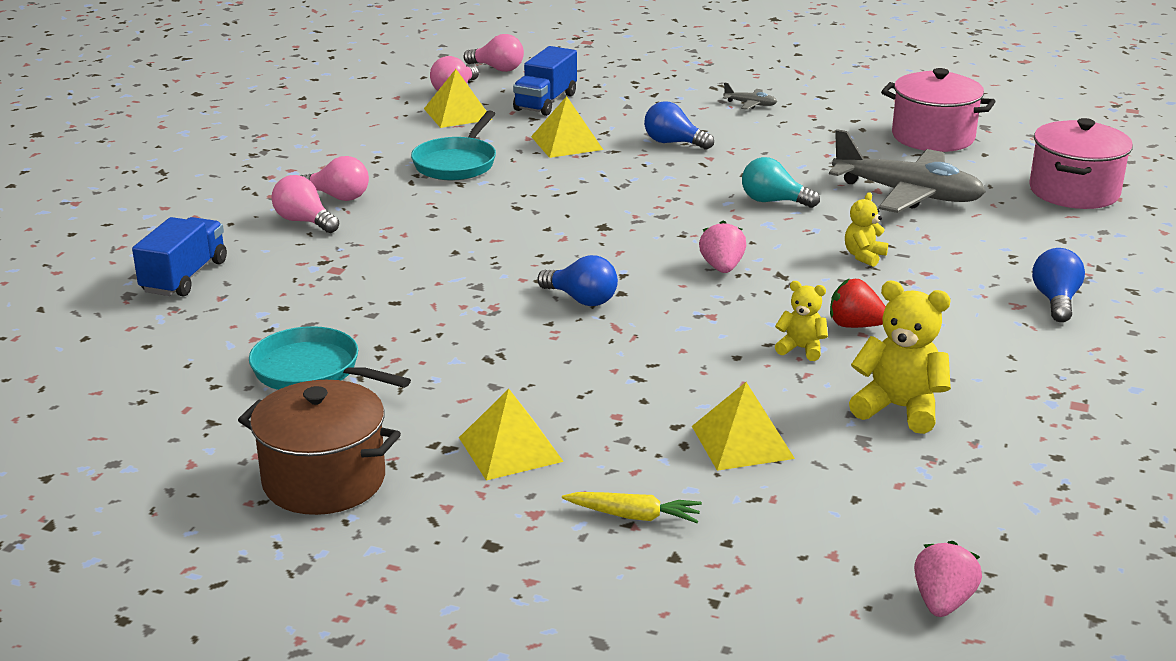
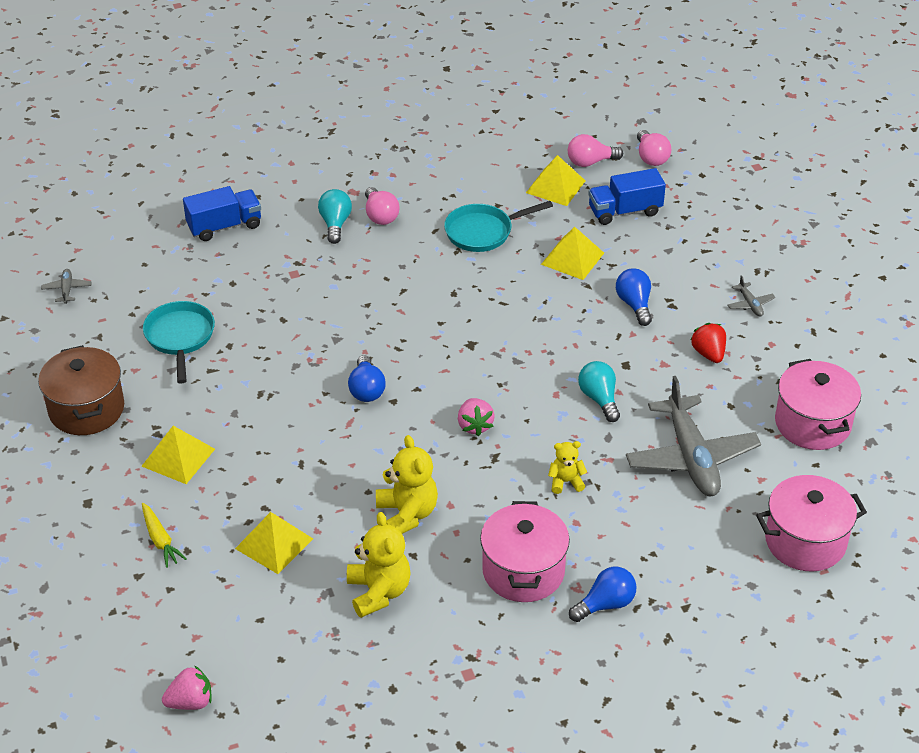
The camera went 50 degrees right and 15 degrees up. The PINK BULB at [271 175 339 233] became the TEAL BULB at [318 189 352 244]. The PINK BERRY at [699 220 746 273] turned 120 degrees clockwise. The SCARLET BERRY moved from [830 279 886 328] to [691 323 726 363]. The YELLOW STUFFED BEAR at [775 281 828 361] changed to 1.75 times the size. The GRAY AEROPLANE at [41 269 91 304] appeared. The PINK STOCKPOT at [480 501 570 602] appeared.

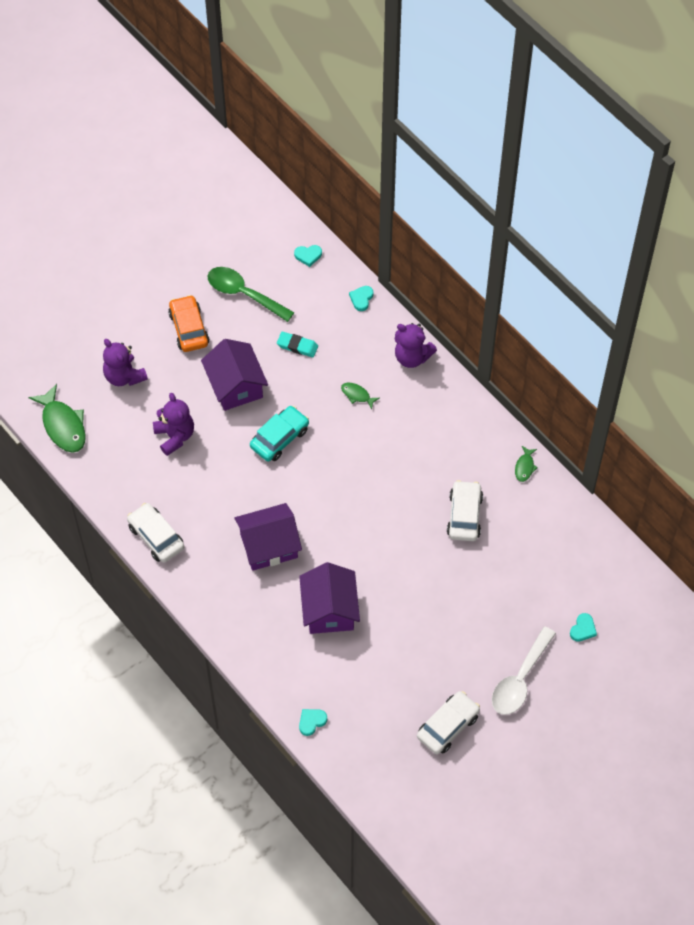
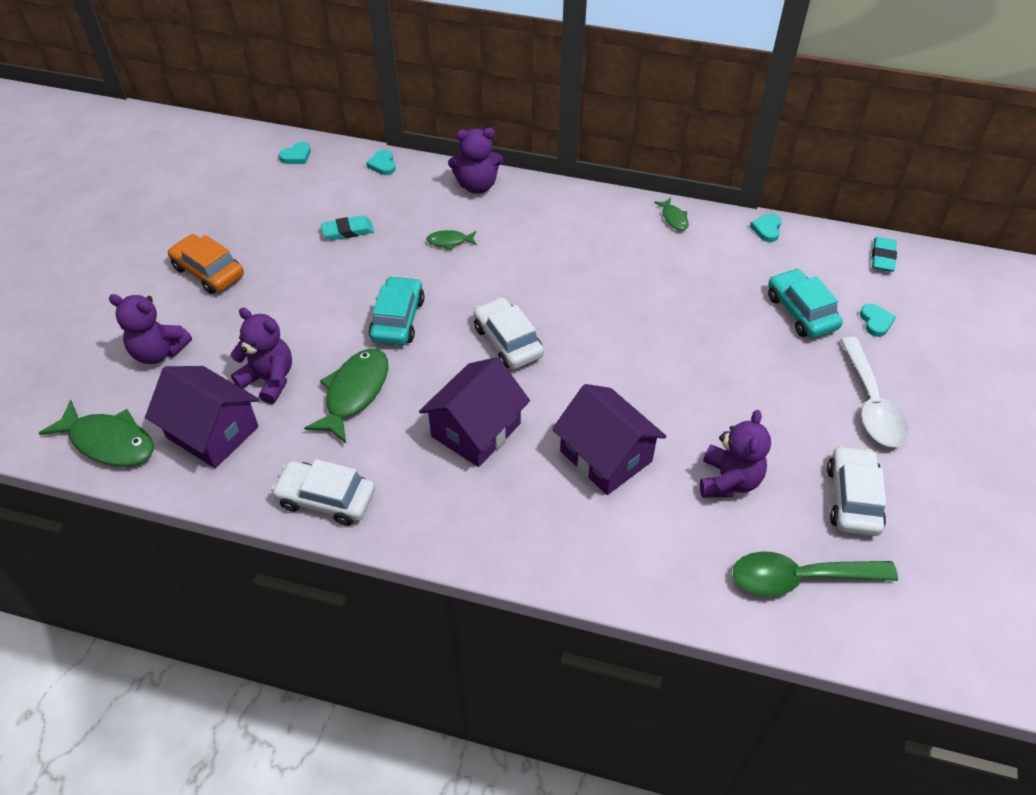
The camera went 35 degrees left and 10 degrees down. The LEAF-GREEN SPOON moved from [208 267 294 322] to [733 551 898 597]. The VIOLET HOUSE moved from [201 339 268 411] to [145 366 259 468]. The WHITE TOY CAR moved from [447 480 483 541] to [474 297 544 369]. The TEAL HEART SHAPE moved from [299 709 327 736] to [750 214 781 242]. The TEAL GUM ERASER at [872 237 897 272] appeared. The TEAL TOY CAR at [768 268 843 338] appeared. The LEAF-GREEN FISH at [304 349 388 443] appeared. The VIOLET STUFFED BEAR at [700 410 771 498] appeared.

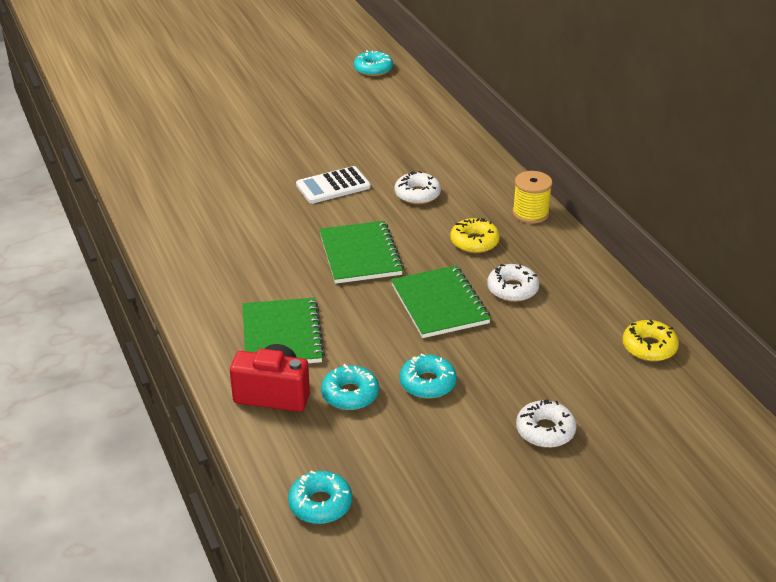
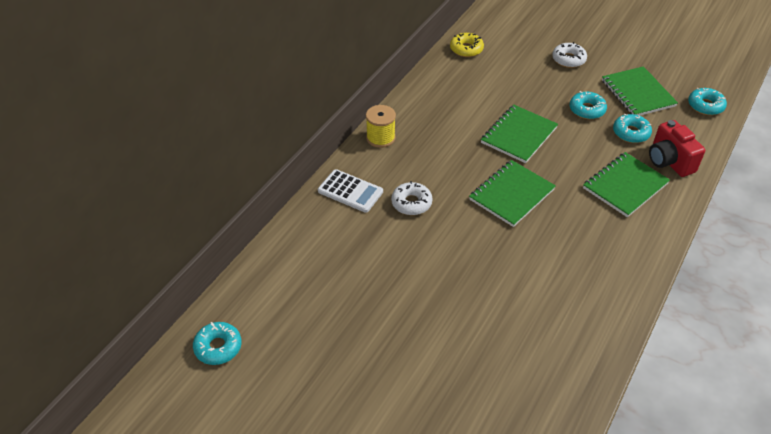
The camera went 125 degrees left and 10 degrees up. The WHITE CALCULATOR moved from [296 166 371 204] to [318 169 383 213]. The YELLOW DONUT at [450 218 500 253] disappeared. The WHITE DONUT at [487 264 539 302] disappeared. The LEAF-GREEN NOTEBOOK at [602 66 678 116] appeared.

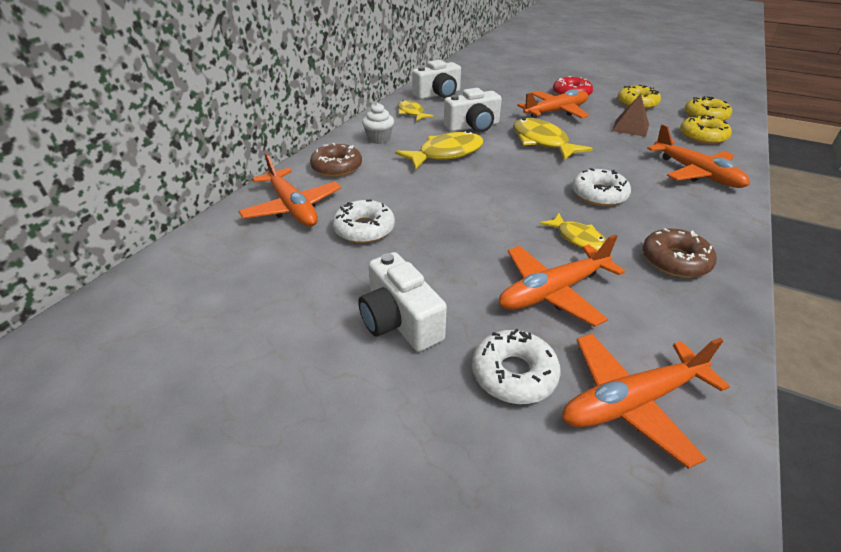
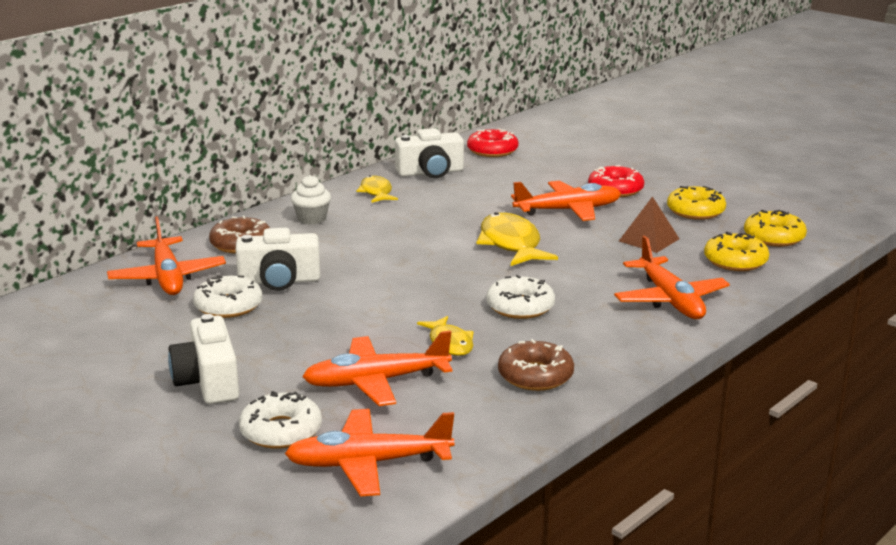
The camera went 15 degrees right and 15 degrees down. The WHITE PHOTO CAMERA moved from [444 88 502 132] to [235 228 320 291]. The YELLOW FISH at [395 131 483 170] disappeared. The SCARLET DONUT at [467 128 519 157] appeared.

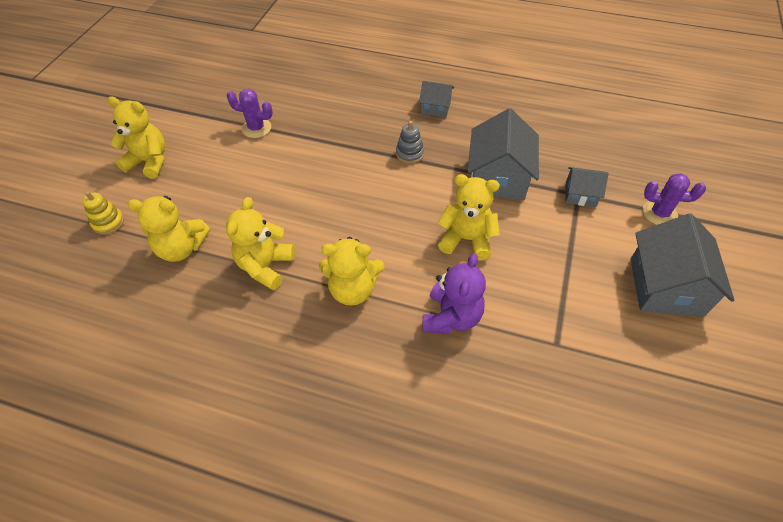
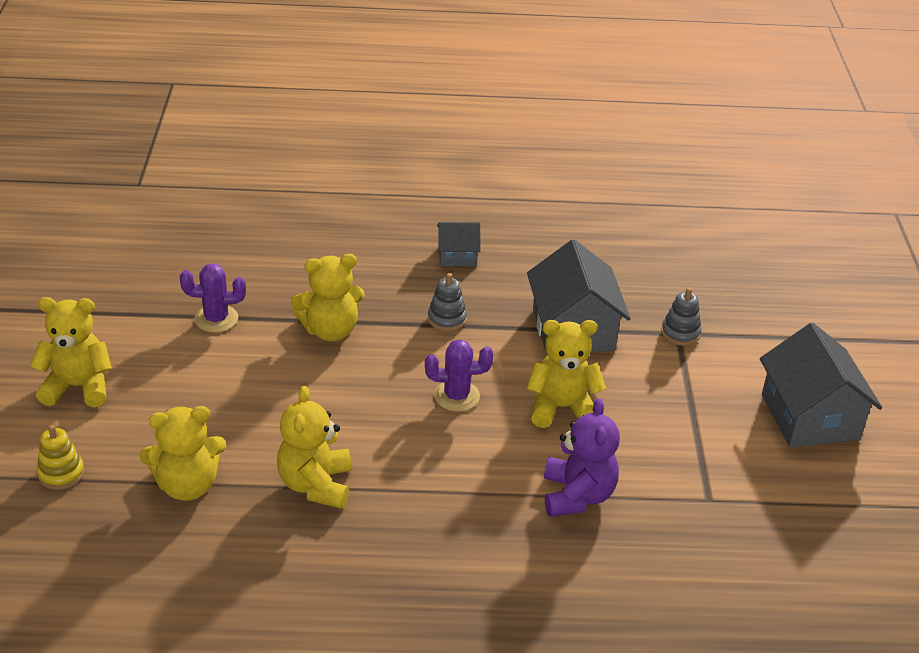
The camera went 20 degrees left and 15 degrees down. The GRAY HOUSE at [566 167 609 207] was replaced by the GRAY STACKING TOY at [661 288 702 346]. The VIOLET PRICKLY PLANT moved from [643 173 706 225] to [425 339 494 412]. The YELLOW STUFFED BEAR moved from [319 237 384 306] to [291 254 365 341].

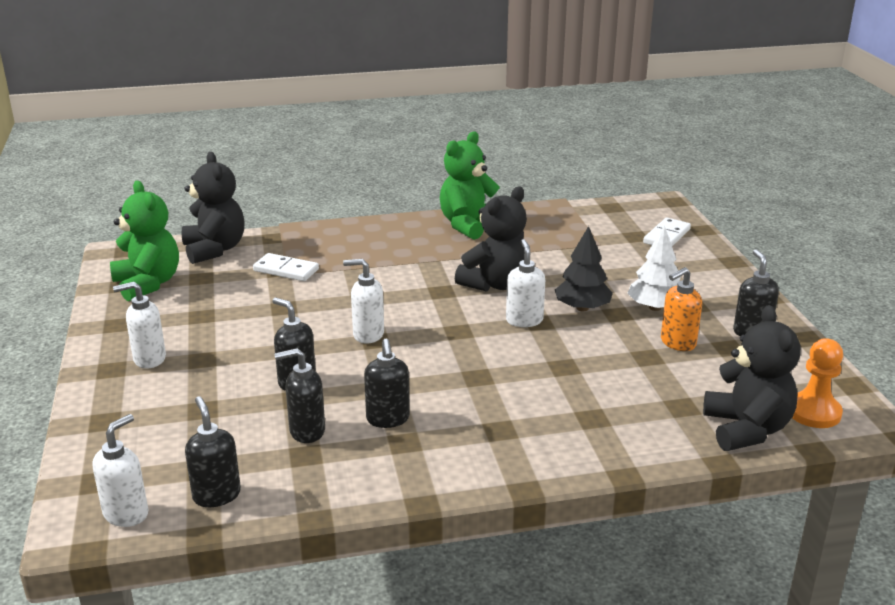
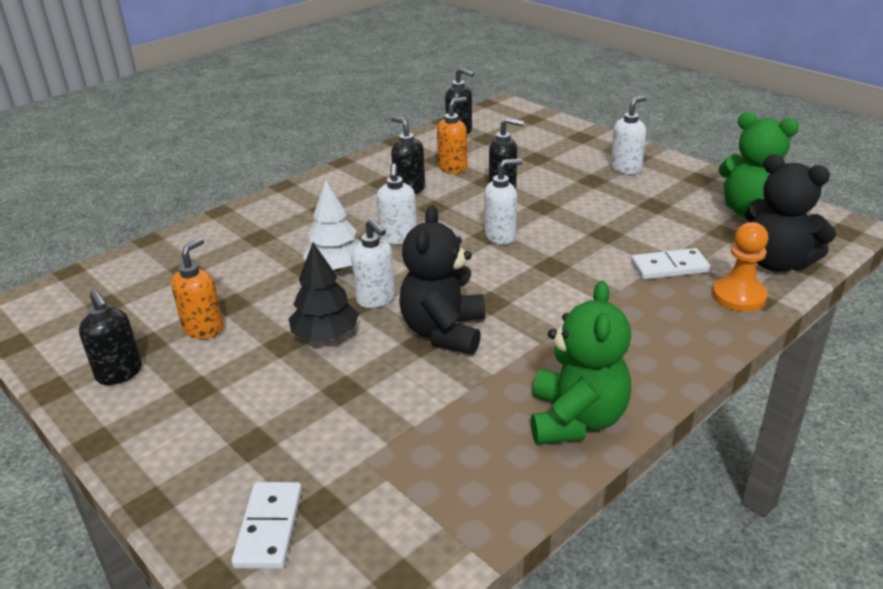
The camera went 150 degrees right and 5 degrees up. The WHITE FIR TREE moved from [627 225 681 311] to [303 181 360 272]. The EBONY STUFFED BEAR at [703 305 801 451] disappeared. The ORANGE-COLOURED PAWN moved from [792 338 843 428] to [712 222 768 312]. The EBONY SOAP PUMP at [274 348 325 443] became the ORANGE-COLOURED SOAP PUMP at [437 97 468 174]. The WHITE SOAP PUMP moved from [93 414 148 527] to [377 163 417 244].

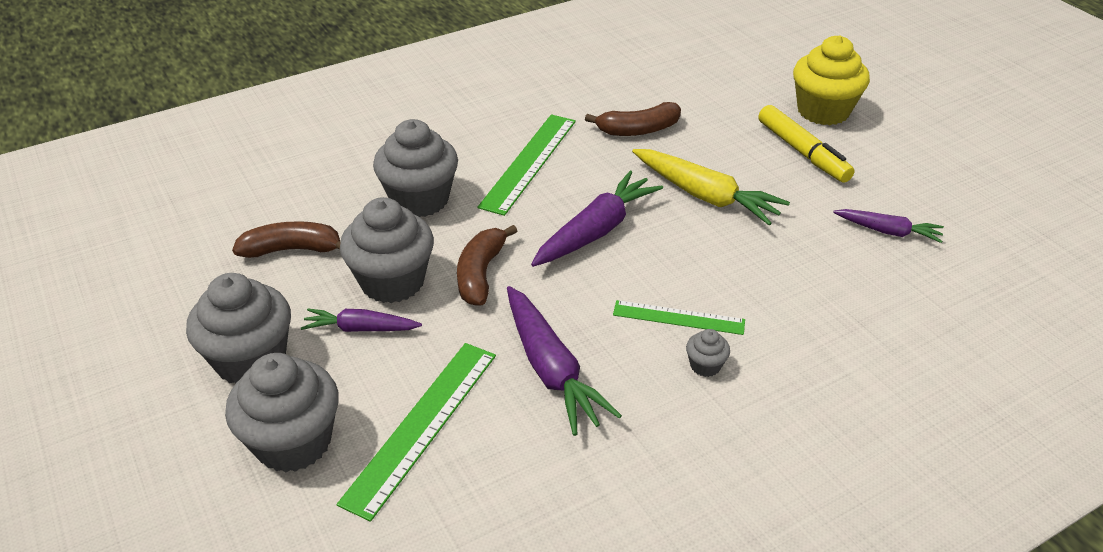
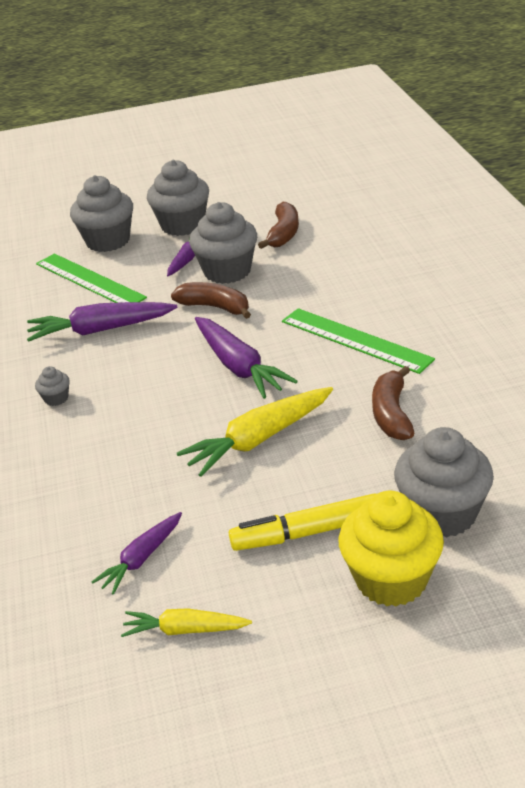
The camera went 110 degrees right and 5 degrees down. The GRAY FAIRY CAKE moved from [373 119 458 217] to [394 427 494 538]. The LEAF-GREEN RULER at [613 300 745 335] disappeared. The YELLOW TOY CARROT at [121 608 252 637] appeared.

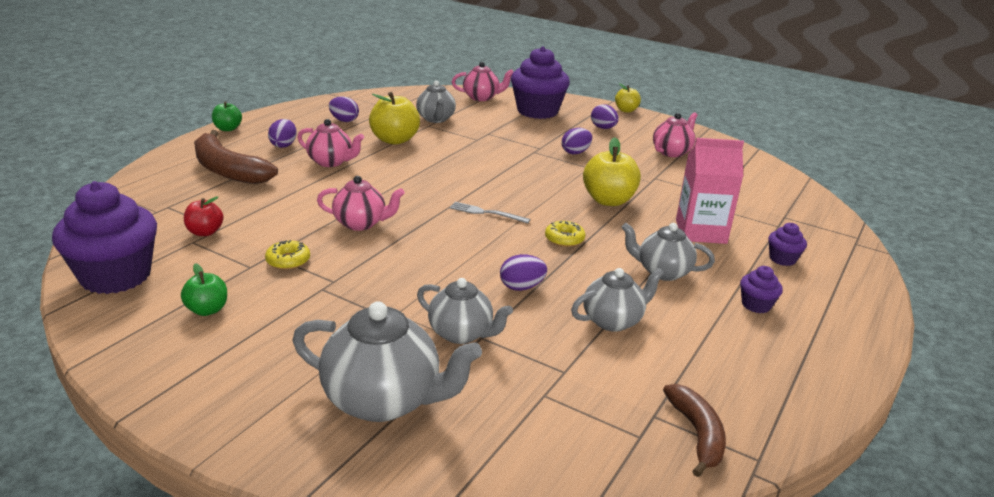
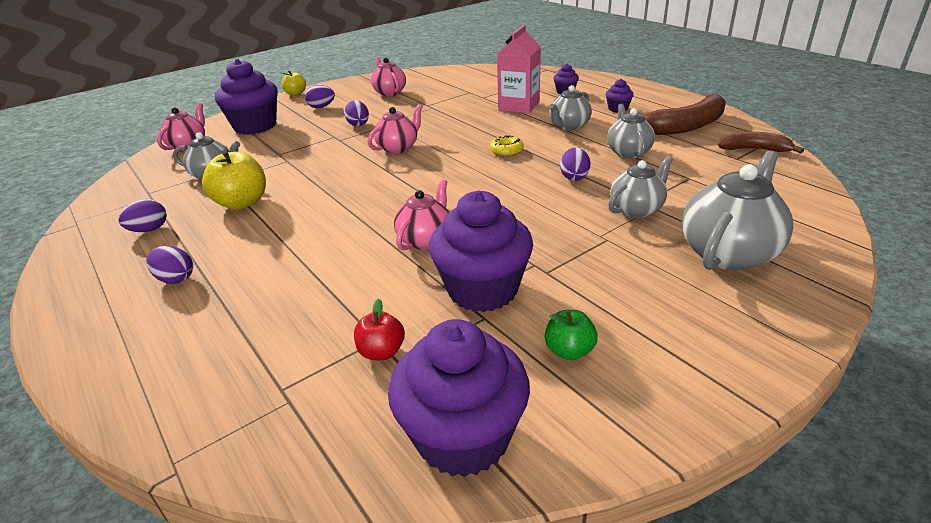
The camera went 65 degrees left and 5 degrees up. The LEAF-GREEN TOY APPLE at [212 102 242 131] disappeared. The PINK TEAPOT moved from [297 119 364 167] to [368 104 423 154]. The DARK BROWN BANANA FRUIT moved from [194 130 278 184] to [644 94 726 135]. The YELLOW TOY APPLE at [583 137 641 206] disappeared. The GRAY TABLE FORK at [449 202 531 224] disappeared. The YELLOW DONUT at [265 240 310 270] was replaced by the VIOLET FAIRY CAKE at [429 191 533 312].

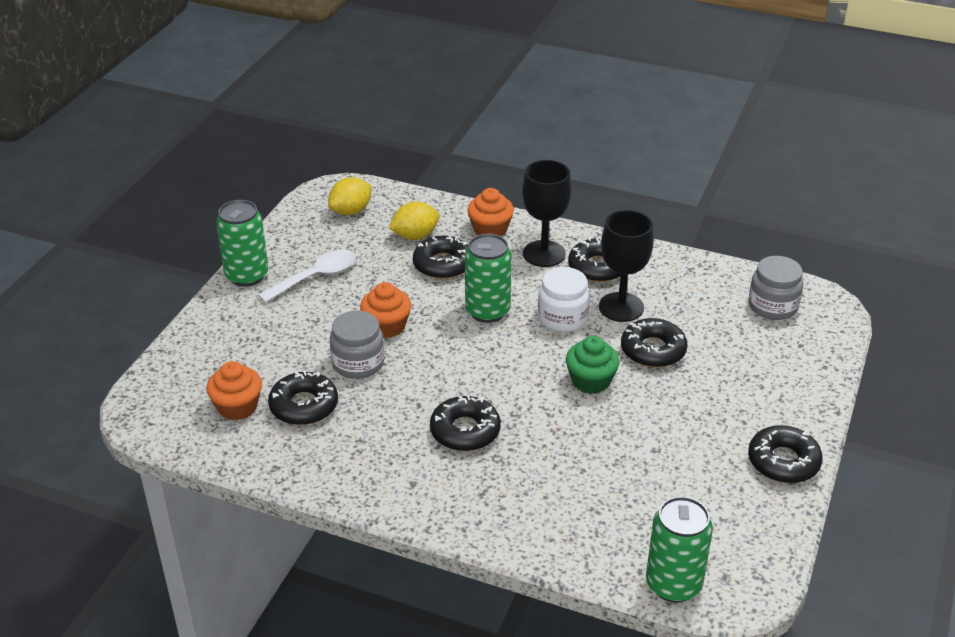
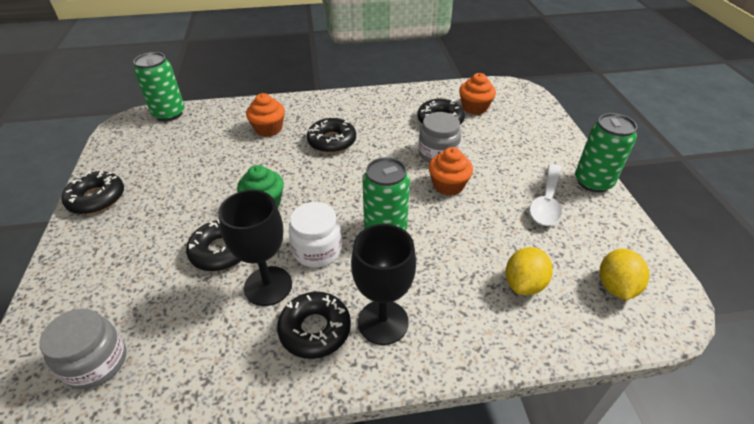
The camera went 150 degrees right and 5 degrees up. The ORANGE-COLOURED FAIRY CAKE moved from [467 188 514 237] to [246 93 285 137]. The EBONY DONUT at [413 235 469 279] disappeared.

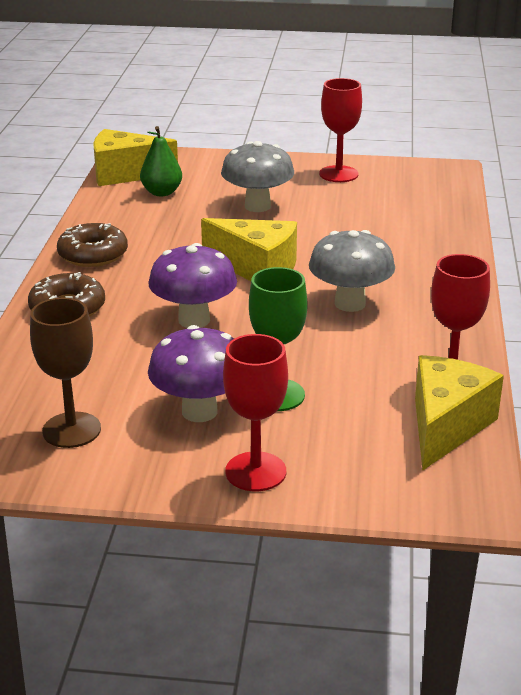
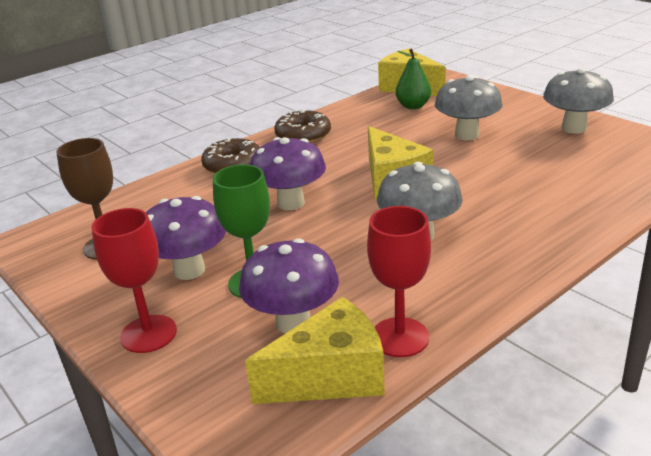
The camera went 45 degrees right and 0 degrees up. The SCARLET CHALICE at [319 78 362 182] was replaced by the GRAY TOADSTOOL at [543 68 614 134]. The VIOLET TOADSTOOL at [239 238 339 333] appeared.

